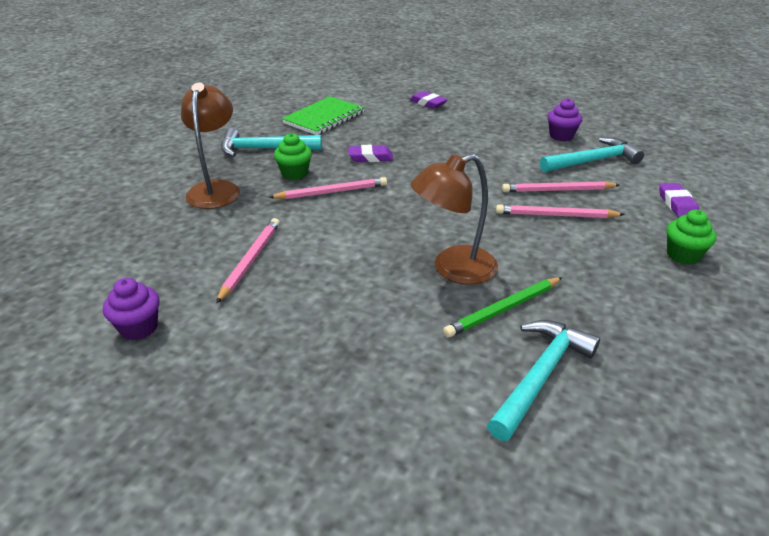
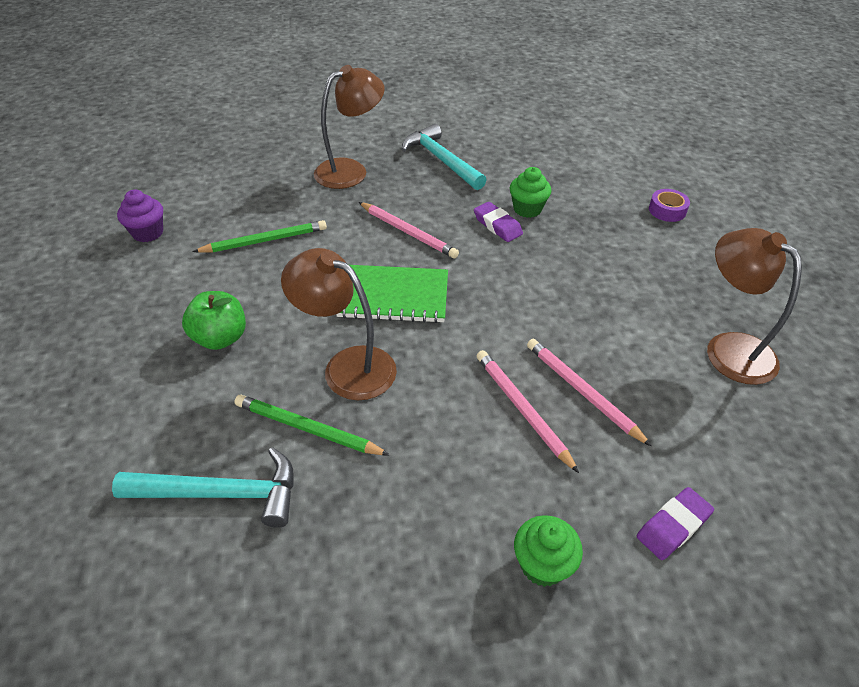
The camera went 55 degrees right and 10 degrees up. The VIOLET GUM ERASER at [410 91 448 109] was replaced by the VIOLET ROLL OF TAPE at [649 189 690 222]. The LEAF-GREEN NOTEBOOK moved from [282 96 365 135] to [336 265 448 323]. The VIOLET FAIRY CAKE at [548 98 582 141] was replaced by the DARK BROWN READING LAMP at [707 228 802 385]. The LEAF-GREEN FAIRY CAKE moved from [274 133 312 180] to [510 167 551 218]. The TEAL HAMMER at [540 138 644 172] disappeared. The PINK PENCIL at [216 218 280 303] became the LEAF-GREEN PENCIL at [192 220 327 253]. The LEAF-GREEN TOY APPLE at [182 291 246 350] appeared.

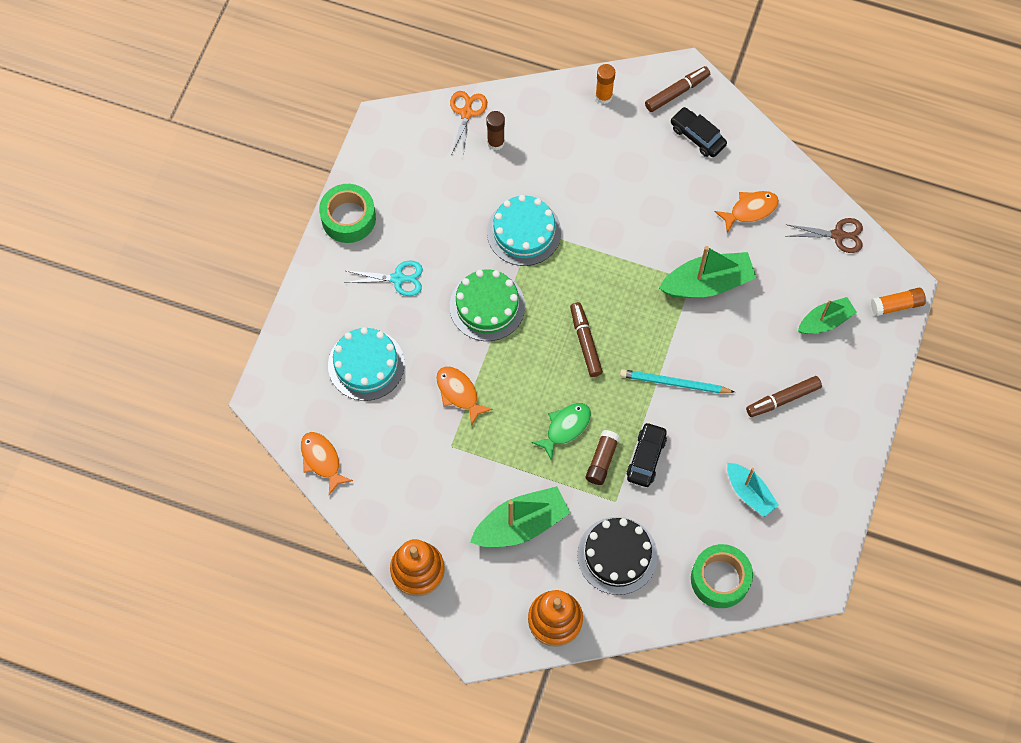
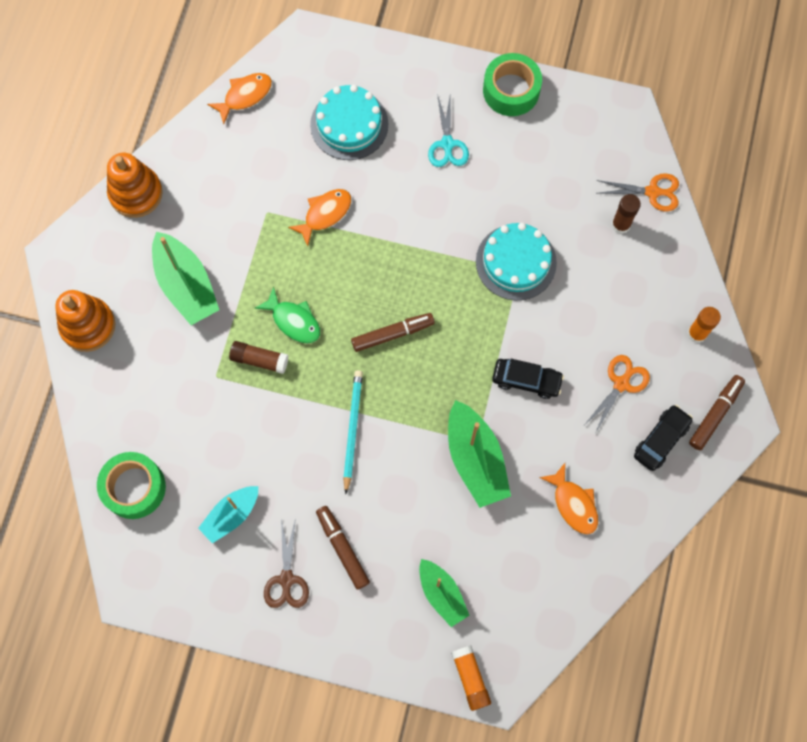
The camera went 85 degrees right and 5 degrees up. The DARK BROWN MARKER at [645 66 710 112] turned 105 degrees counterclockwise. The DARK BROWN PAIR OF SCISSORS moved from [785 218 863 253] to [264 517 309 608]. The LEAF-GREEN GATEAU at [450 269 525 341] disappeared. The EBONY TOY CAR moved from [627 422 667 487] to [492 359 564 399]. The EBONY GATEAU at [577 517 658 595] disappeared. The ORANGE-COLOURED PAIR OF SCISSORS at [585 355 650 434] appeared.

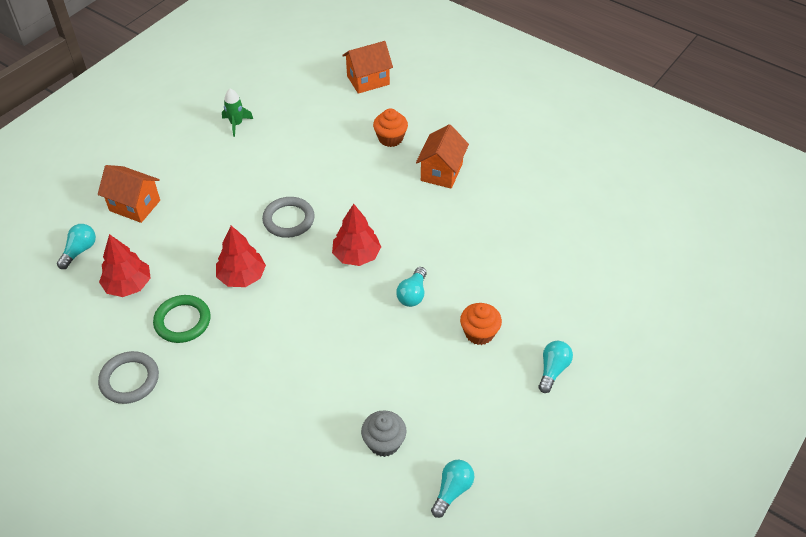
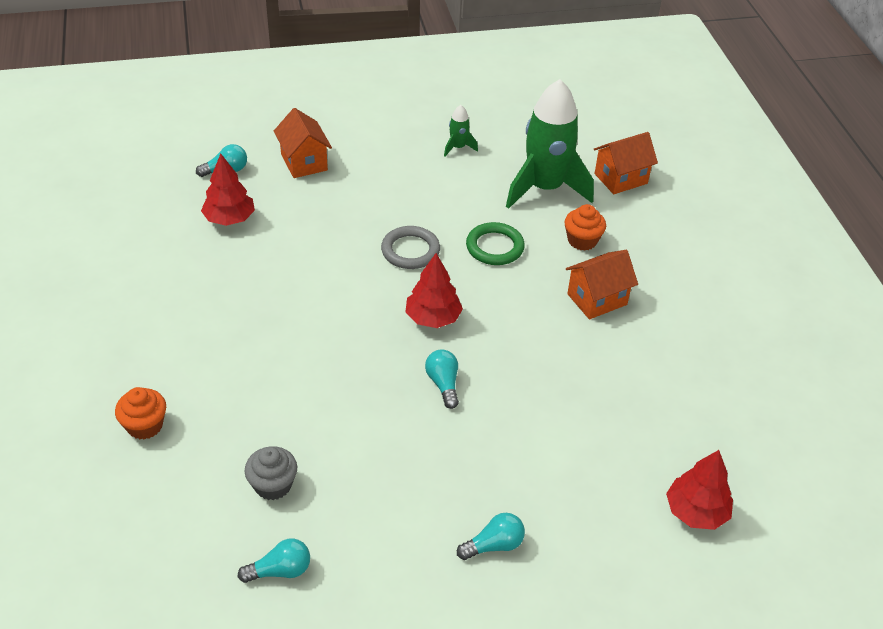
The camera went 40 degrees right and 5 degrees down. The ORANGE-COLOURED HOUSE at [342 41 393 94] turned 45 degrees counterclockwise. The SCARLET FIR TREE moved from [216 226 266 287] to [666 450 733 530]. The TEAL BULB at [396 267 427 307] turned 105 degrees clockwise. The LEAF-GREEN HOOP moved from [153 295 211 343] to [466 222 525 265]. The ORANGE-COLOURED FAIRY CAKE moved from [460 303 502 345] to [115 387 166 440]. The GRAY HOOP at [98 351 159 404] disappeared. The LEAF-GREEN ROCKET at [506 79 594 209] appeared.

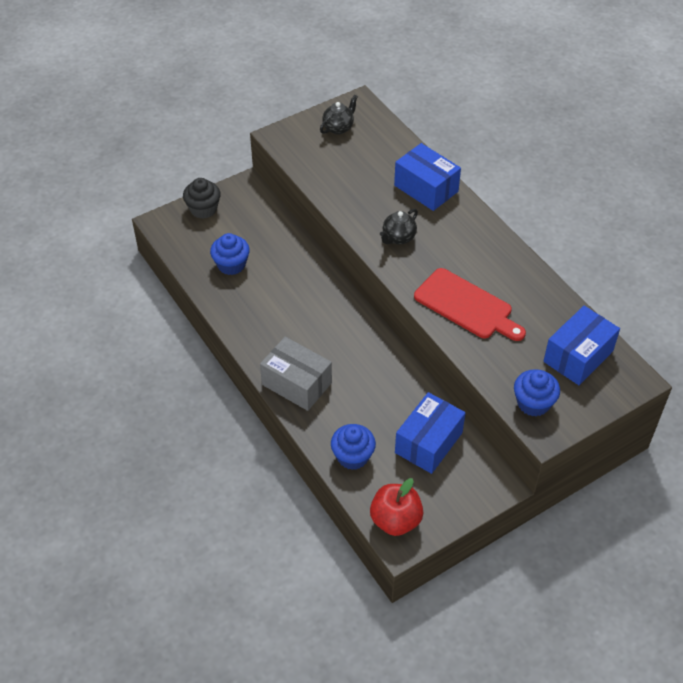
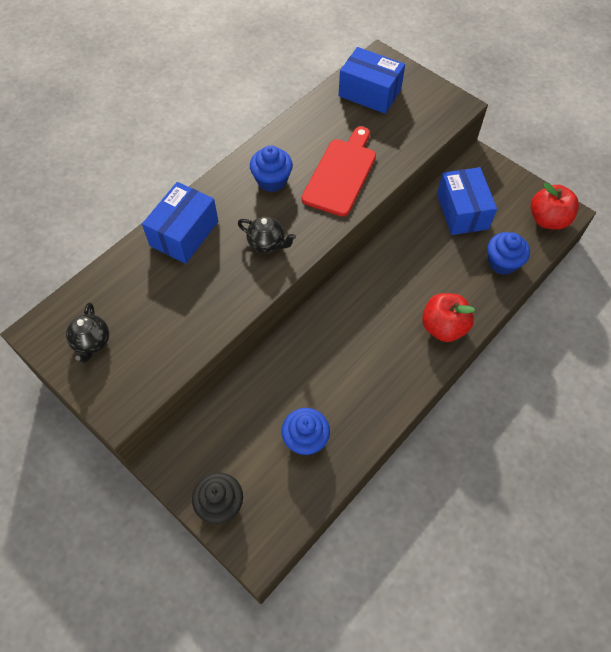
The camera went 105 degrees left and 10 degrees up. The EBONY TEAPOT at [320 95 358 135] turned 120 degrees counterclockwise. The GRAY BOX at [260 337 332 411] was replaced by the SCARLET TOY APPLE at [422 293 475 342]. The ROYAL BLUE FAIRY CAKE moved from [514 369 560 417] to [250 145 293 192]. The ROYAL BLUE BOX at [395 392 465 474] turned 60 degrees clockwise.

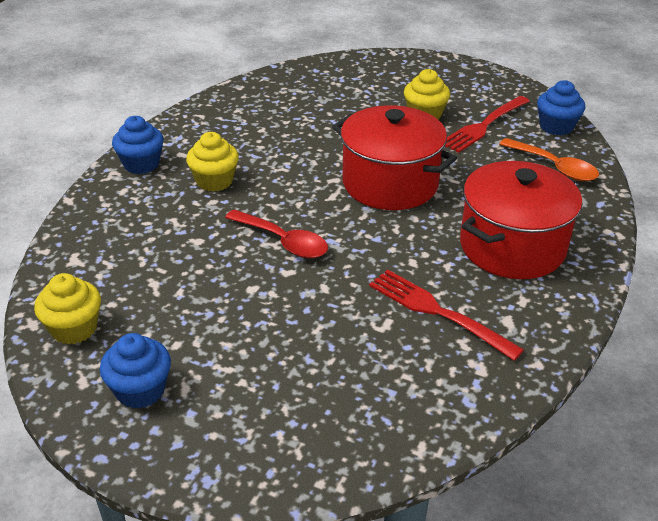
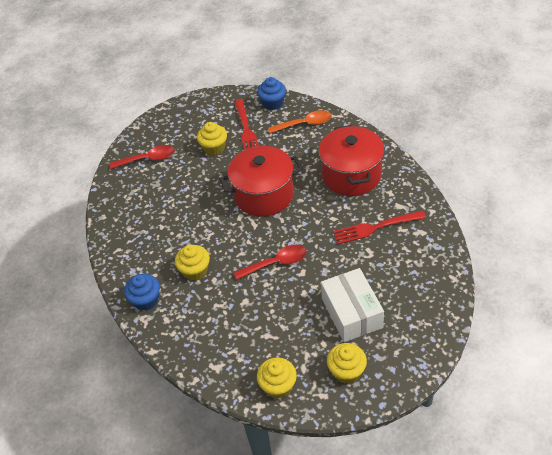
The camera went 50 degrees left and 10 degrees up. The ROYAL BLUE FAIRY CAKE at [100 333 171 409] became the YELLOW FAIRY CAKE at [327 343 367 384]. The SCARLET SPOON at [110 145 175 169] appeared. The WHITE BOX at [321 268 384 342] appeared.

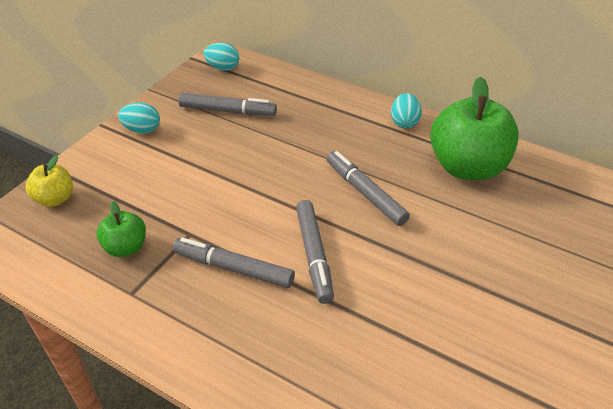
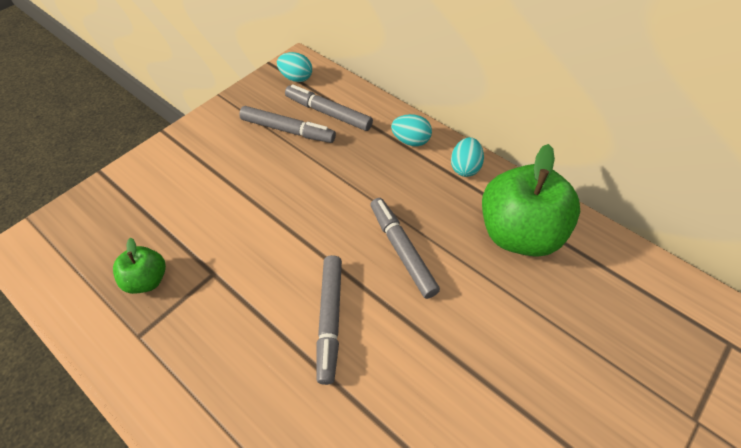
The camera went 10 degrees right and 10 degrees up. The TEAL EGG moved from [118 103 160 134] to [391 114 432 146]. The YELLOW TOY APPLE at [25 155 73 207] disappeared. The GRAY MARKER moved from [173 238 295 288] to [285 84 373 131].

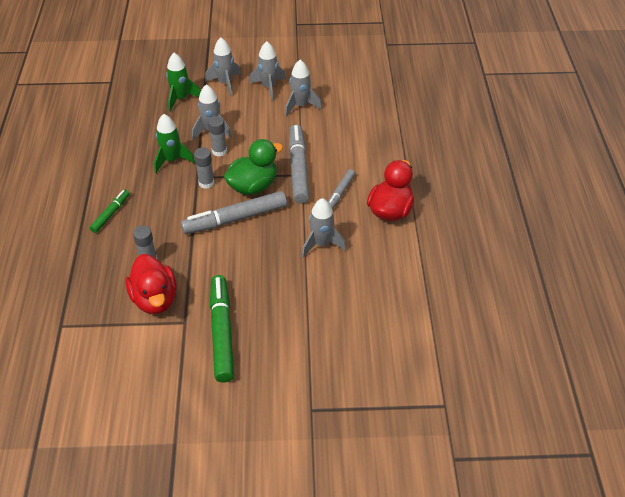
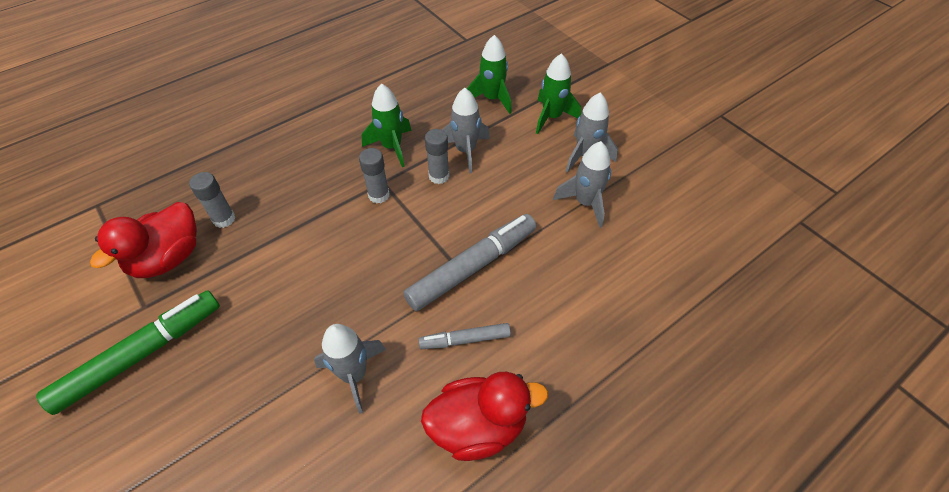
The camera went 55 degrees right and 5 degrees up. The GRAY ROCKET at [205 38 241 97] became the LEAF-GREEN ROCKET at [536 53 581 134]. The LEAF-GREEN RUBBER DUCK at [224 139 283 195] disappeared. The LEAF-GREEN MARKER at [90 190 130 233] disappeared. The GRAY MARKER at [181 191 287 234] disappeared.

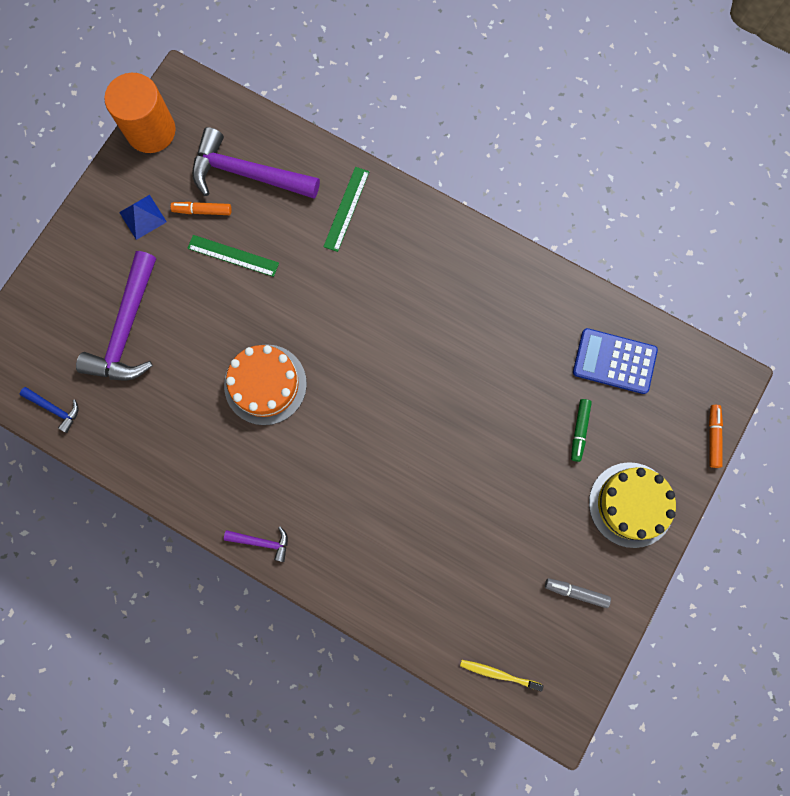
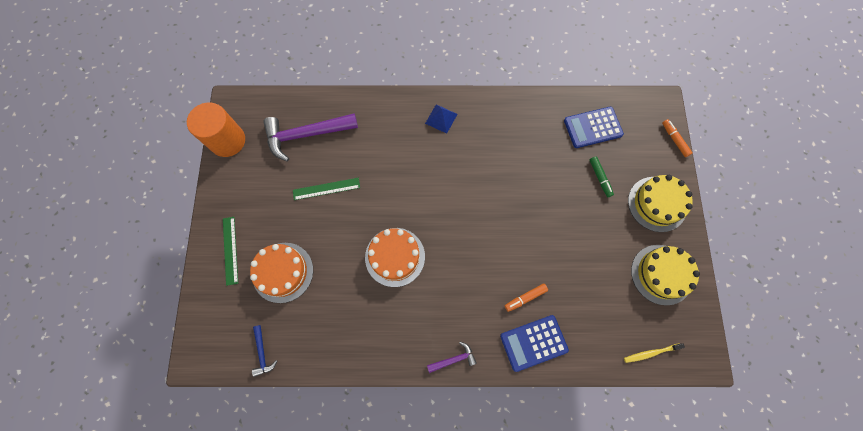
The camera went 30 degrees left and 5 degrees down. The LEAF-GREEN RULER moved from [323 167 369 252] to [223 217 238 286]. The ROYAL BLUE PYRAMID moved from [119 195 167 240] to [425 104 457 134]. The ORANGE-COLOURED MARKER moved from [171 202 232 215] to [505 284 548 312]. The VIOLET HAMMER at [76 251 156 380] was replaced by the ORANGE-COLOURED GATEAU at [250 243 313 303]. The ROYAL BLUE HAMMER at [20 387 79 433] turned 75 degrees clockwise. The GRAY MARKER at [545 578 611 608] was replaced by the YELLOW GATEAU at [631 245 700 305]. The ROYAL BLUE CALCULATOR at [500 315 569 372] appeared.

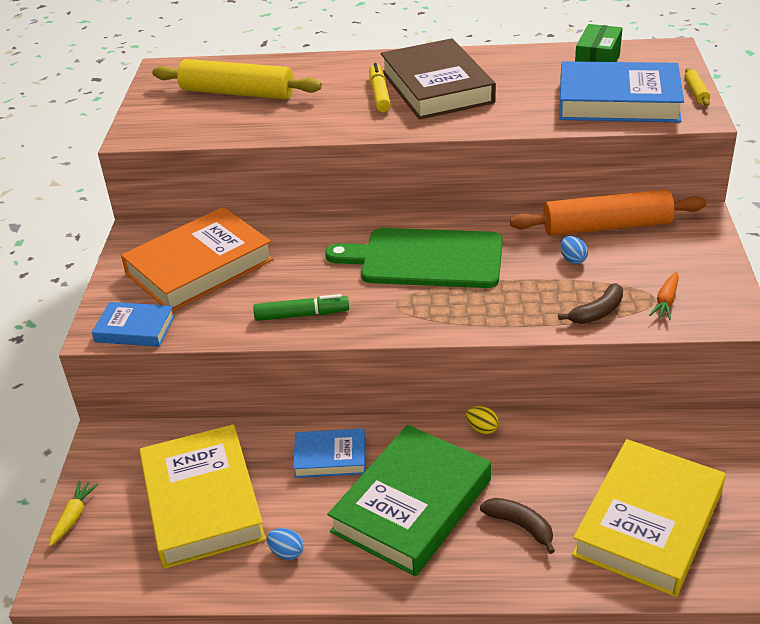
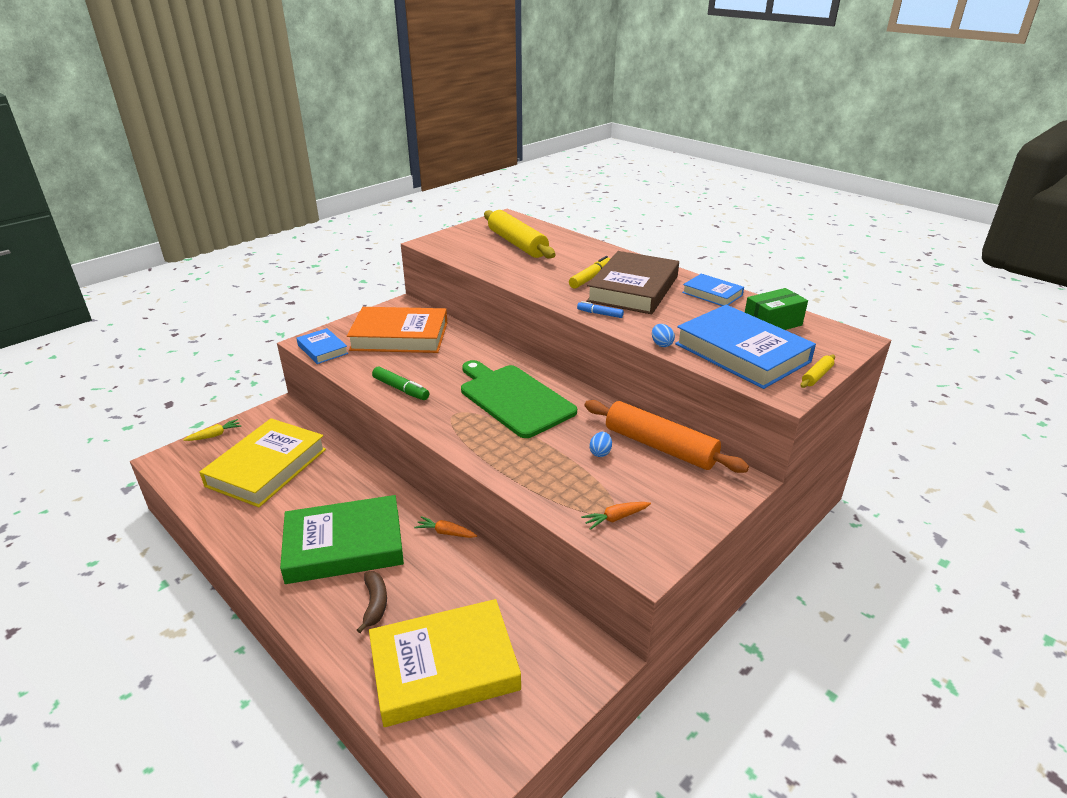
The camera went 40 degrees right and 5 degrees down. The DARK BROWN BANANA FRUIT at [558 283 623 324] disappeared. The YELLOW EGG at [466 406 499 434] was replaced by the ORANGE-COLOURED TOY CARROT at [414 516 477 538]. The ROYAL BLUE HARDCOVER moved from [293 429 366 478] to [682 274 744 306]. The ROYAL BLUE EGG moved from [267 528 304 560] to [652 324 675 347]. The ROYAL BLUE MARKER at [577 301 624 318] appeared.

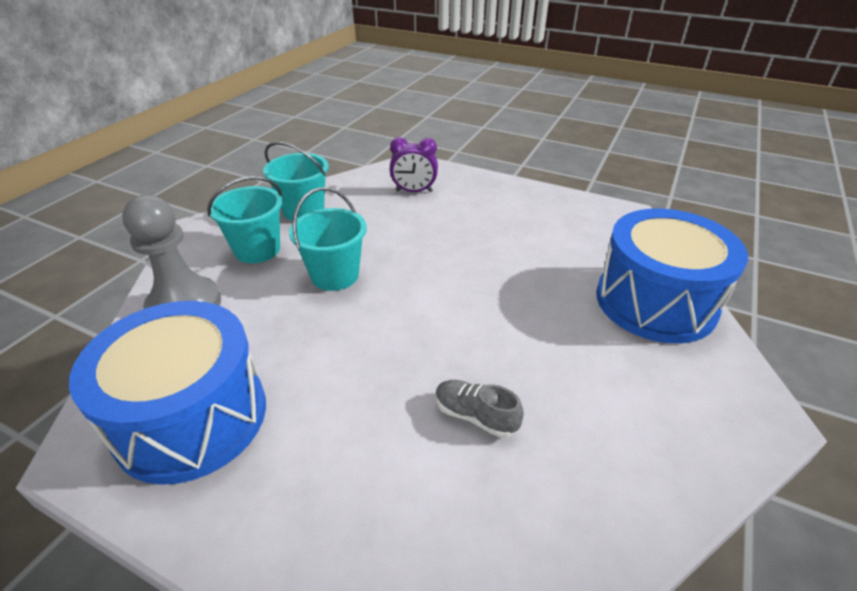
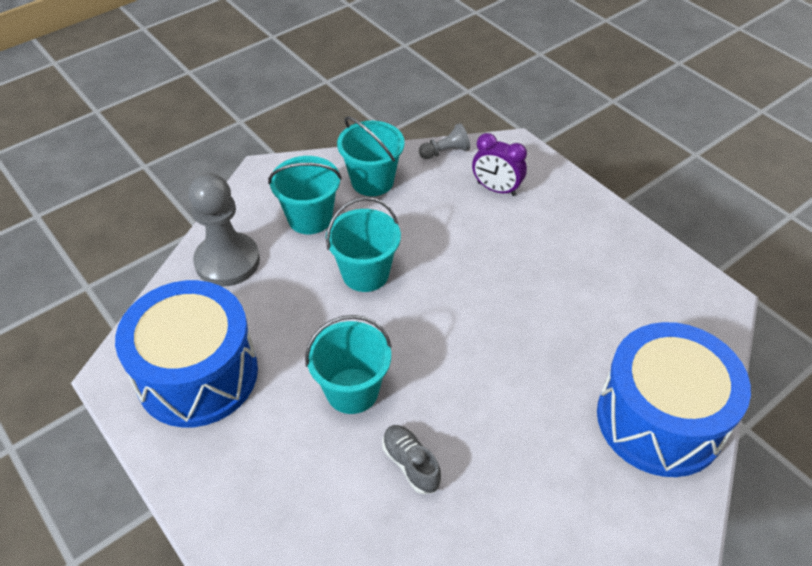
The camera went 25 degrees right and 10 degrees up. The GRAY PAWN at [419 123 470 159] appeared. The TEAL BUCKET at [305 315 392 414] appeared.

